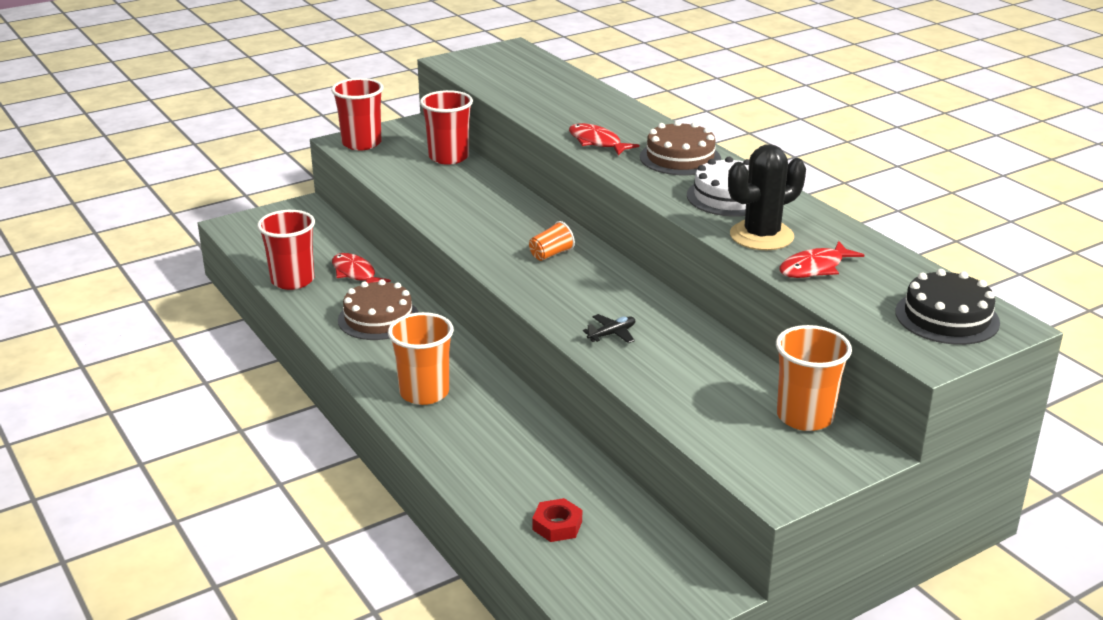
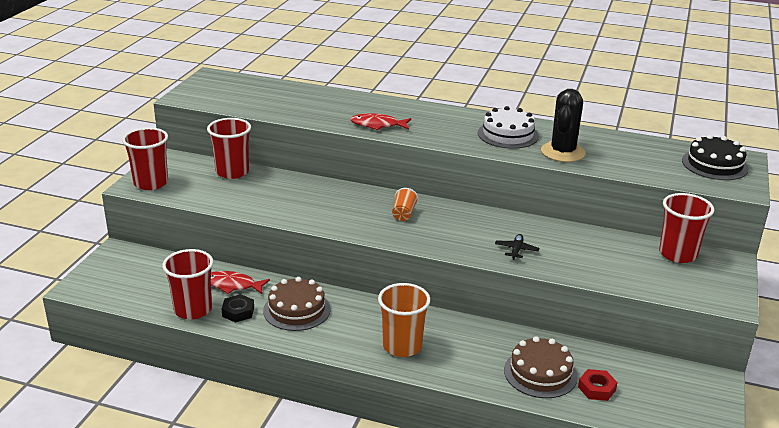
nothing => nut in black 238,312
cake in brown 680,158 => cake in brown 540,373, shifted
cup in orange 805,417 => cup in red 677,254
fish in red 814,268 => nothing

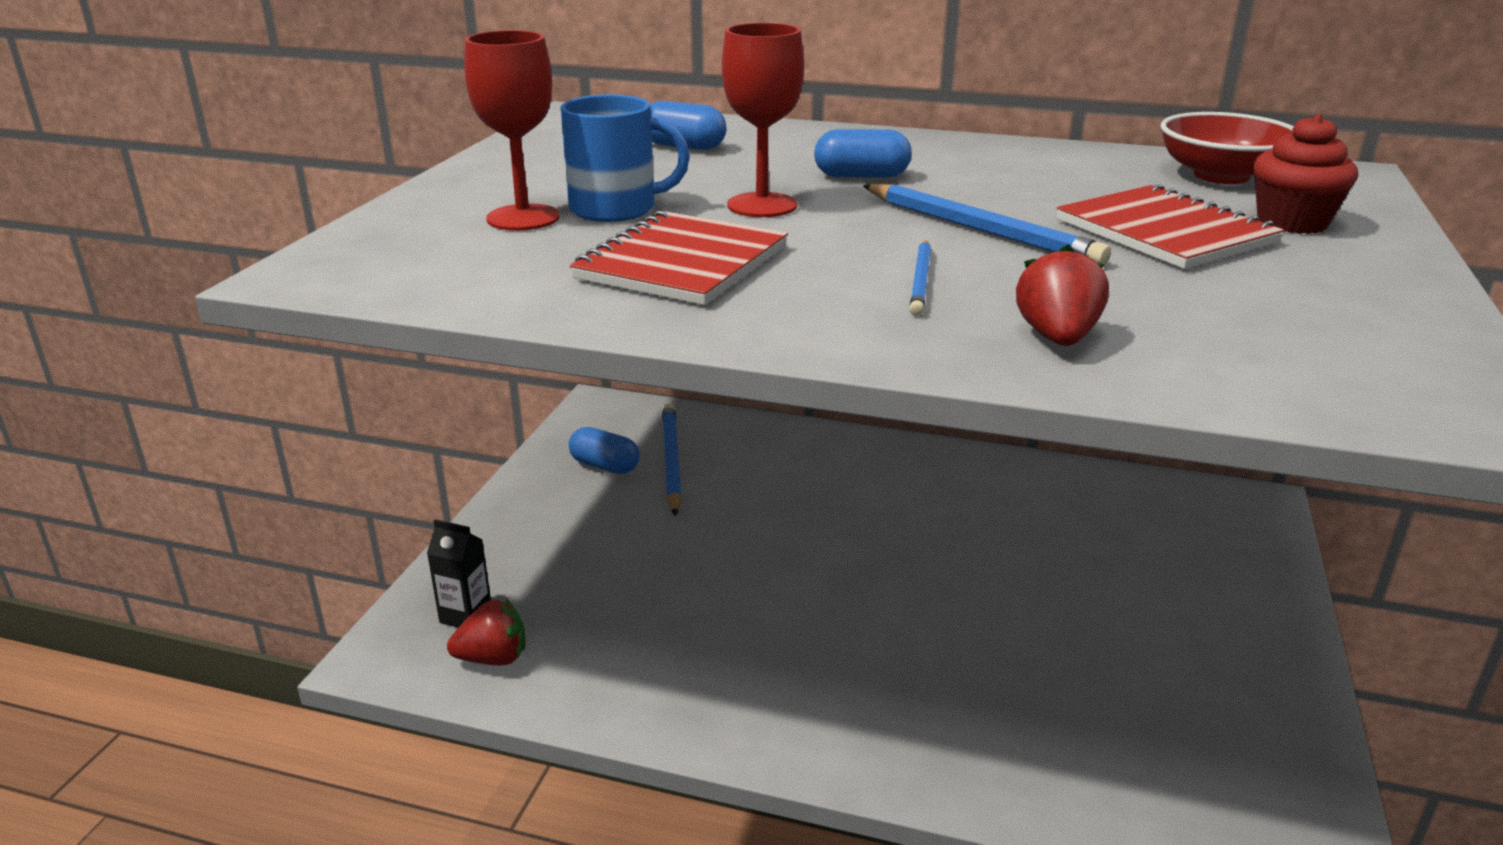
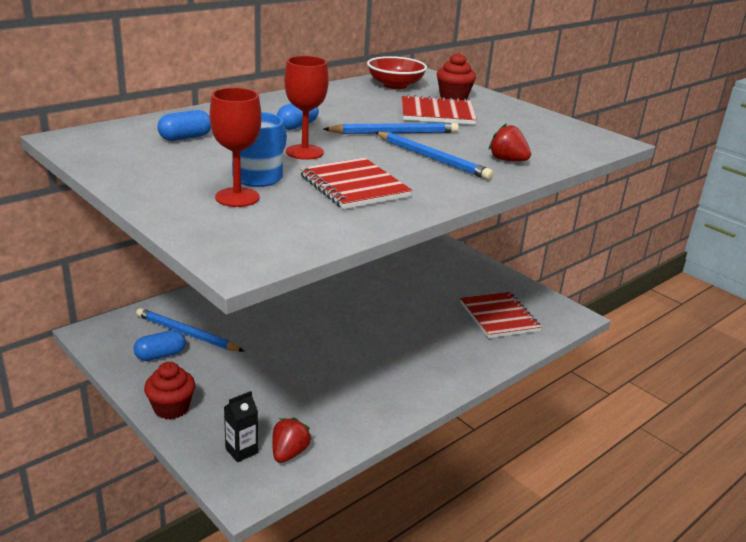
nothing => cupcake in red 171,408
pencil in blue 920,280 => pencil in blue 432,158, x1.73
nothing => notebook in red 499,317

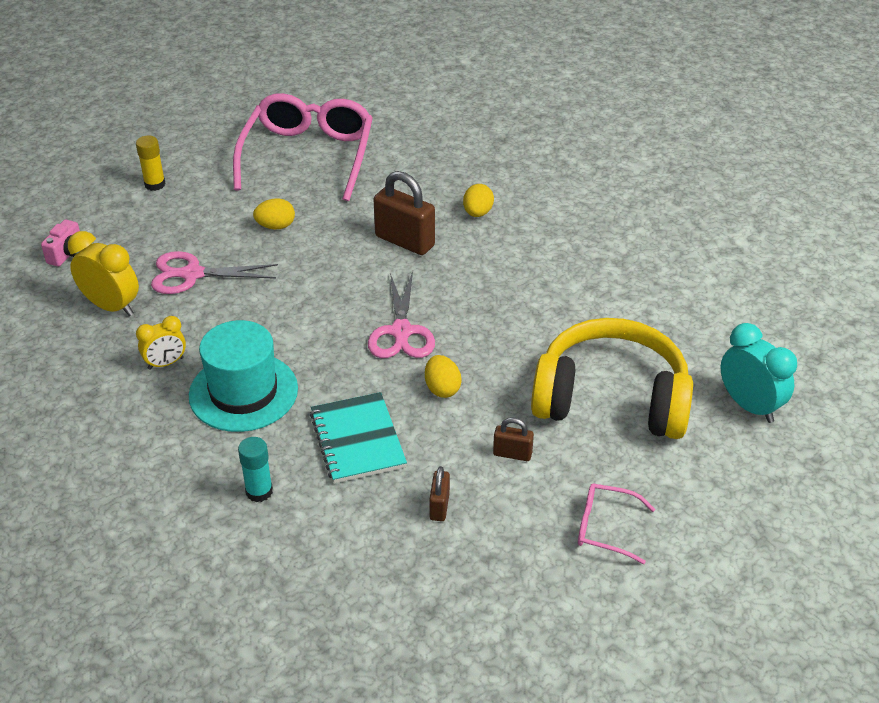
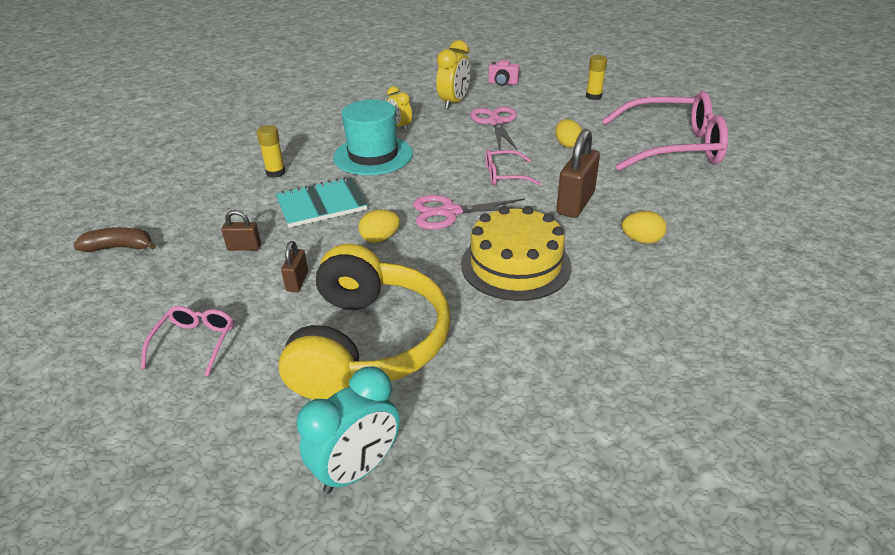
nothing => banana in brown 120,247
glue stick in turquoise 259,491 => glue stick in yellow 275,173
nothing => cake in yellow 515,265
nothing => glasses in pink 504,175

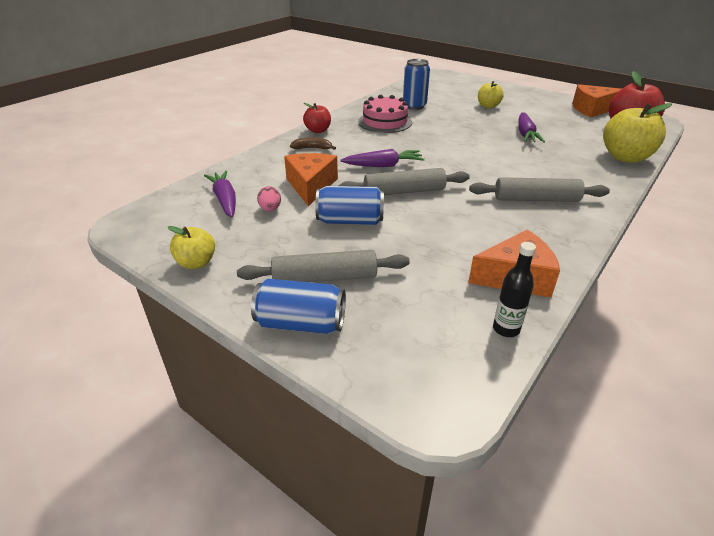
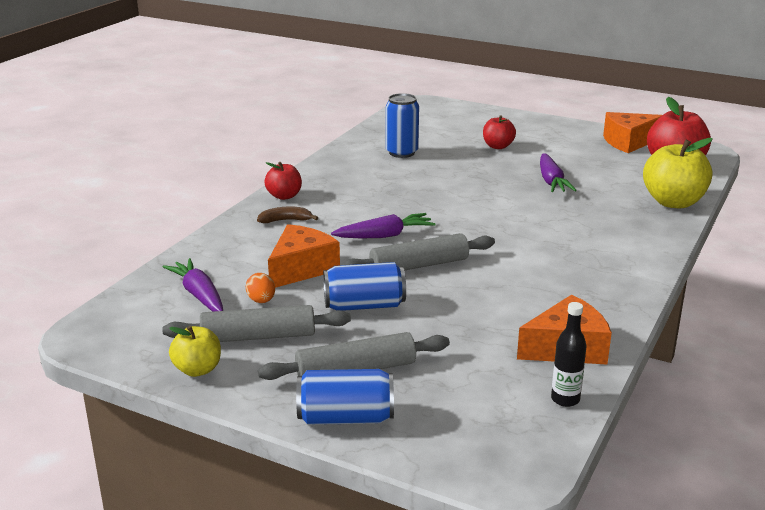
rolling pin in grey 536,199 => rolling pin in grey 258,336, shifted
egg in pink 270,209 => egg in orange 261,301
cheese in orange 311,186 => cheese in orange 301,268, 45 degrees clockwise
apple in yellow 488,106 => apple in red 498,146
cake in pink 385,122 => nothing

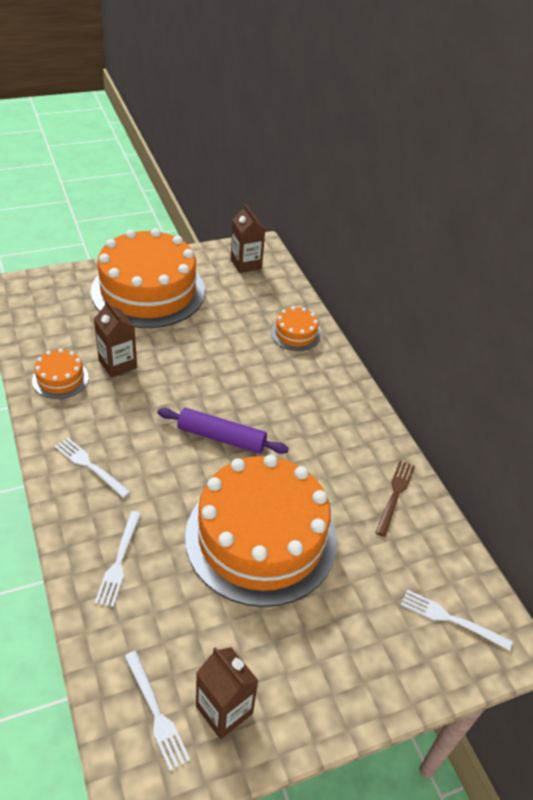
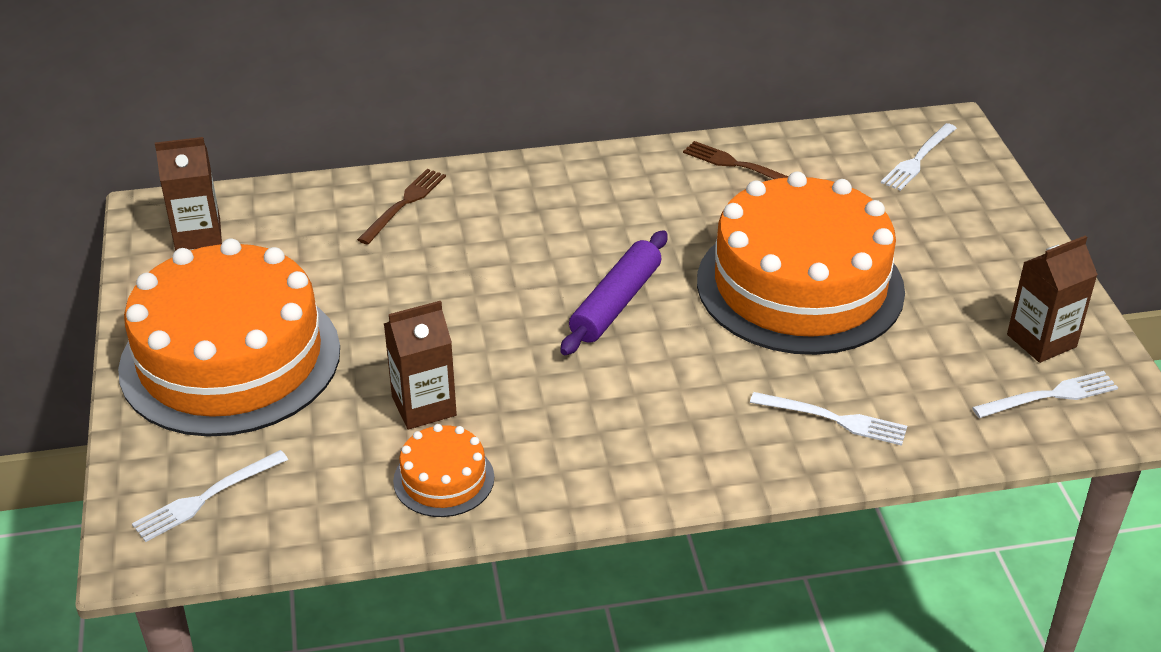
fork in white 90,466 => fork in white 206,497, shifted
cake in orange 295,334 => fork in brown 404,204

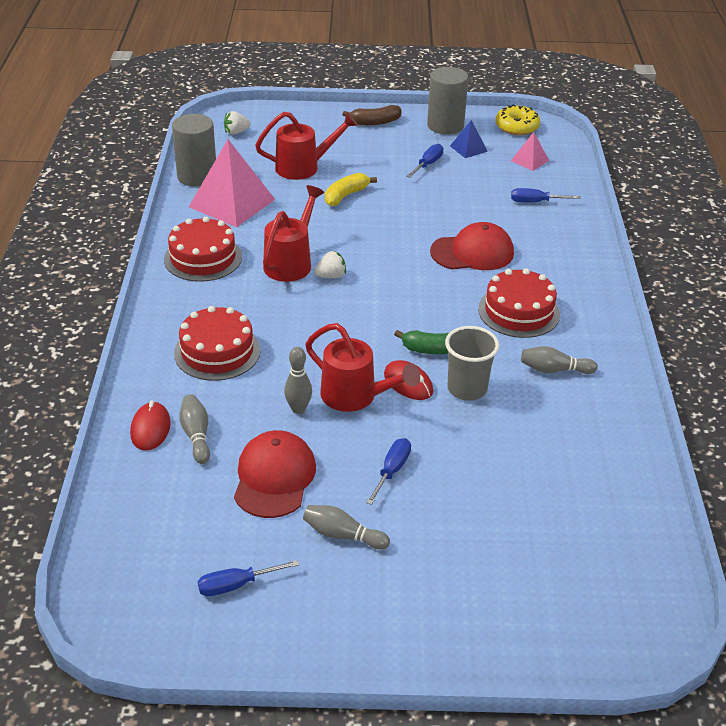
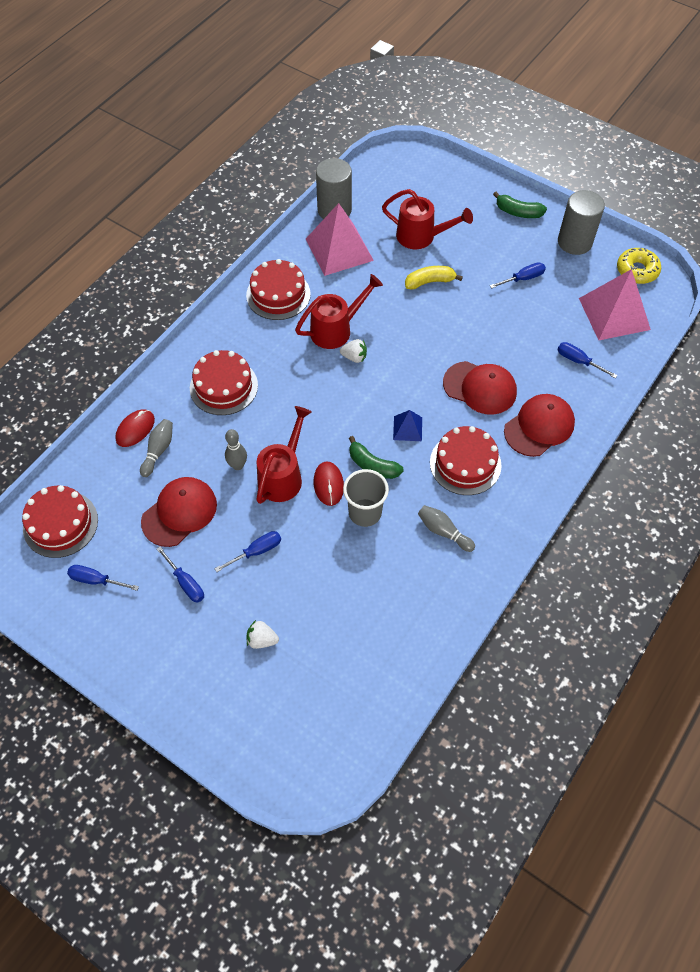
nothing => cake in red 60,524
bowling pin in grey 343,535 => screwdriver in blue 185,583
strawberry in white 236,132 => strawberry in white 262,640, shifted
watering can in red 355,397 => watering can in red 283,476, 135 degrees counterclockwise
pyramid in blue 468,148 => pyramid in blue 407,428, shifted
banana in brown 375,122 => banana in green 518,212
nothing => cap in red 539,427
pyramid in pink 529,160 => pyramid in pink 614,314, x2.08

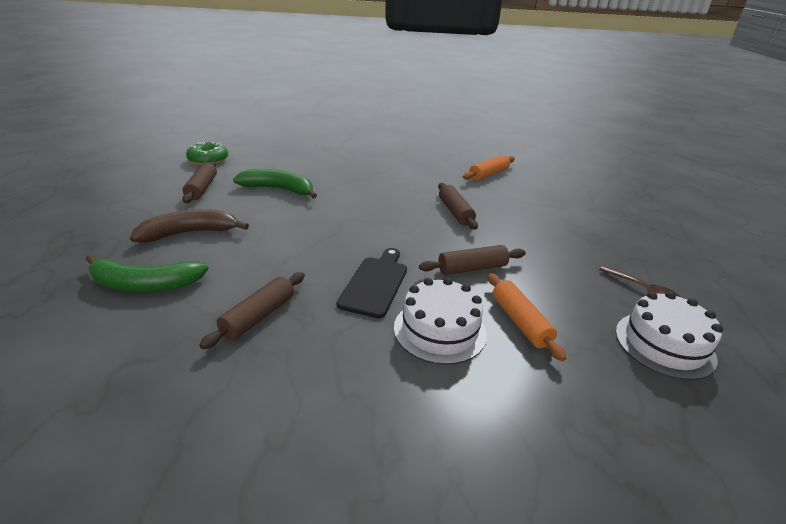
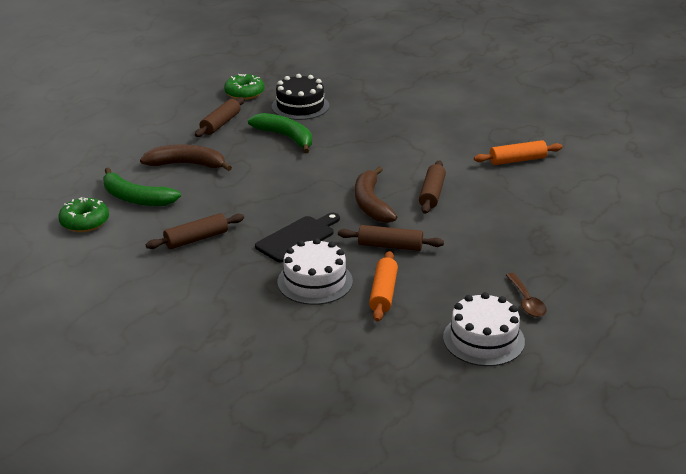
nothing => donut in green 85,222
nothing => cake in black 300,106
nothing => banana in brown 371,204

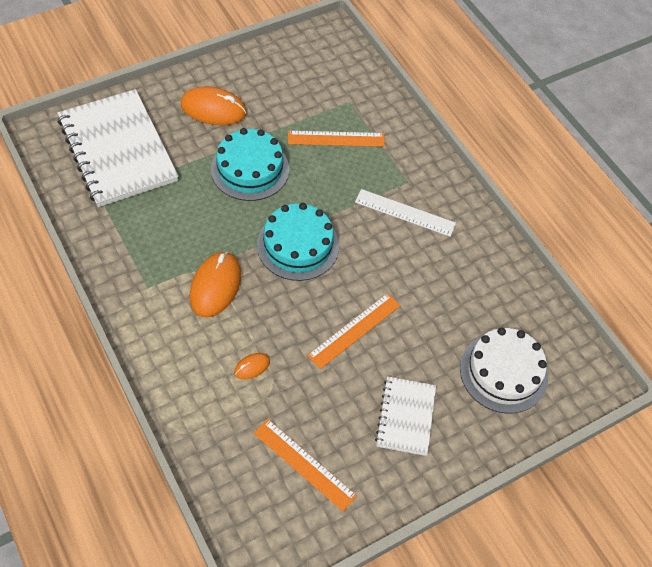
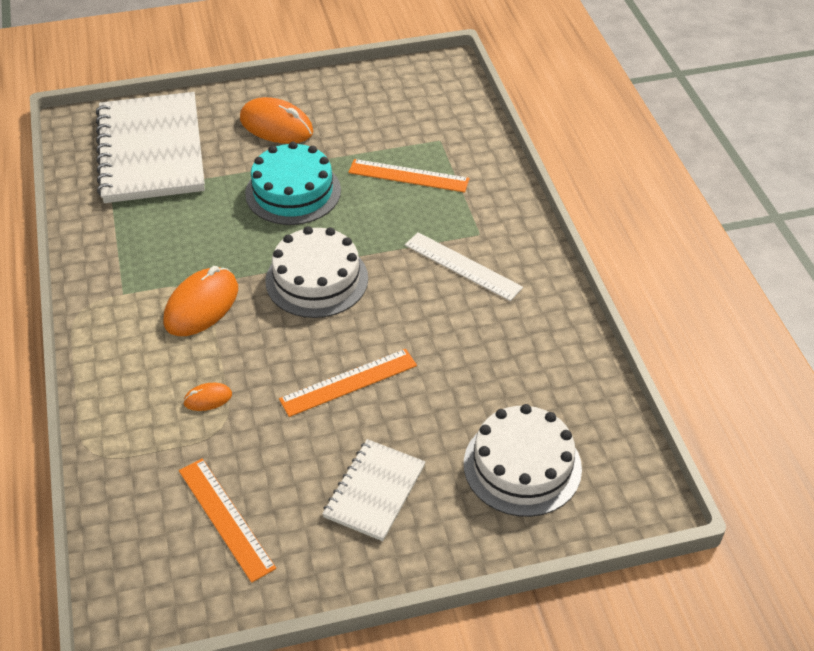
cake in turquoise 298,245 => cake in white 316,279

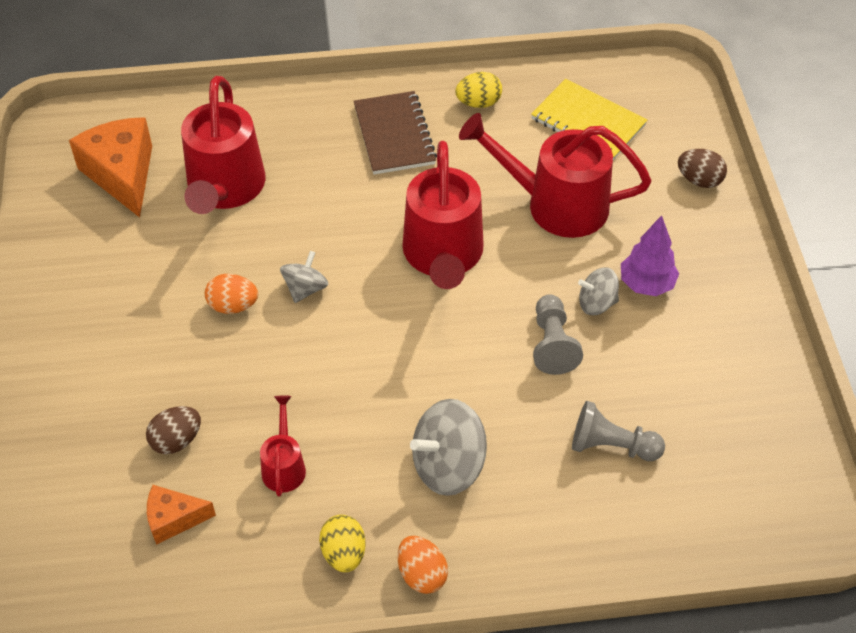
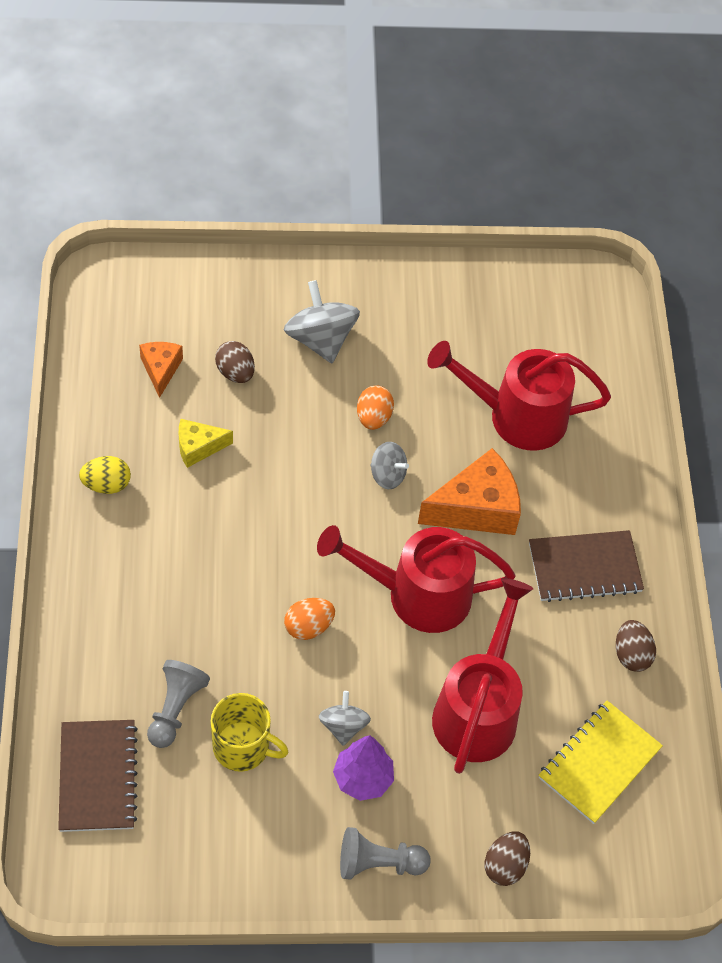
nothing => notebook in brown 98,777
watering can in red 284,465 => cheese in yellow 198,447
nothing => mug in yellow 243,747
spinning top in grey 448,466 => spinning top in grey 320,339, shifted
egg in orange 422,574 => egg in orange 308,627, shifted
pawn in grey 552,344 => pawn in grey 378,863, shifted
cheese in orange 122,174 => cheese in orange 476,508, shifted
egg in yellow 478,103 => egg in brown 631,654

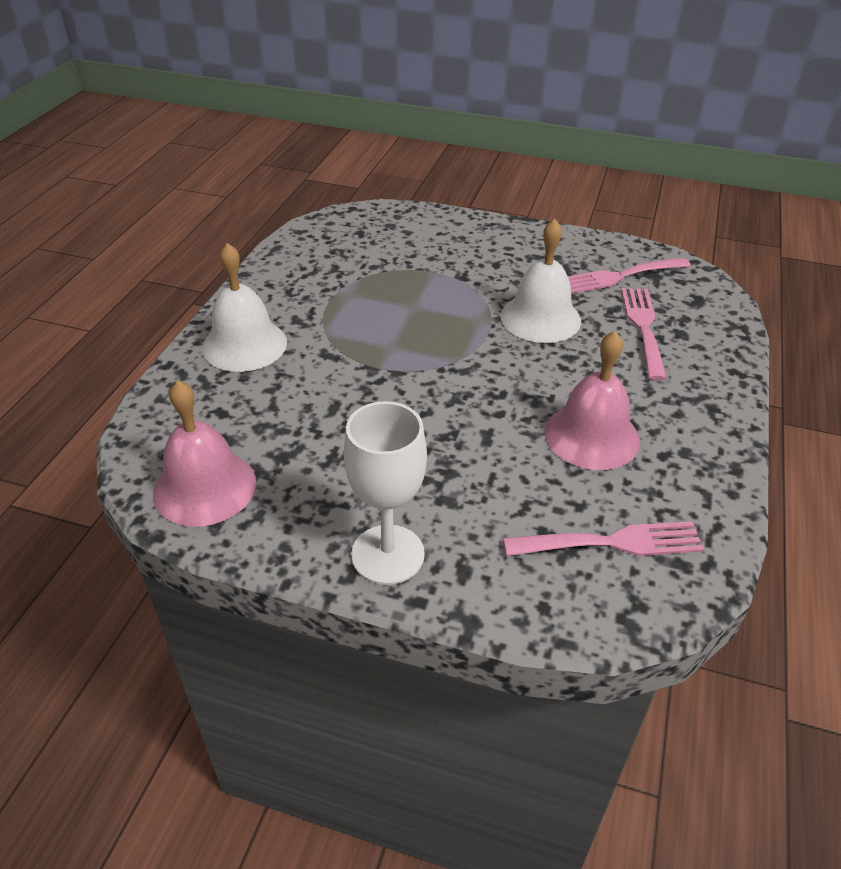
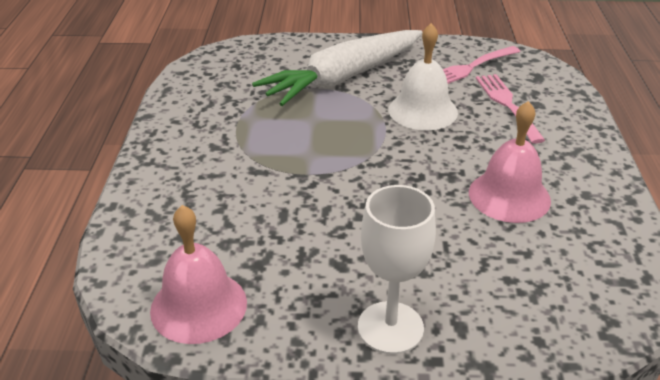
nothing => carrot in white 343,78
bell in white 244,345 => nothing
fork in pink 612,542 => nothing

